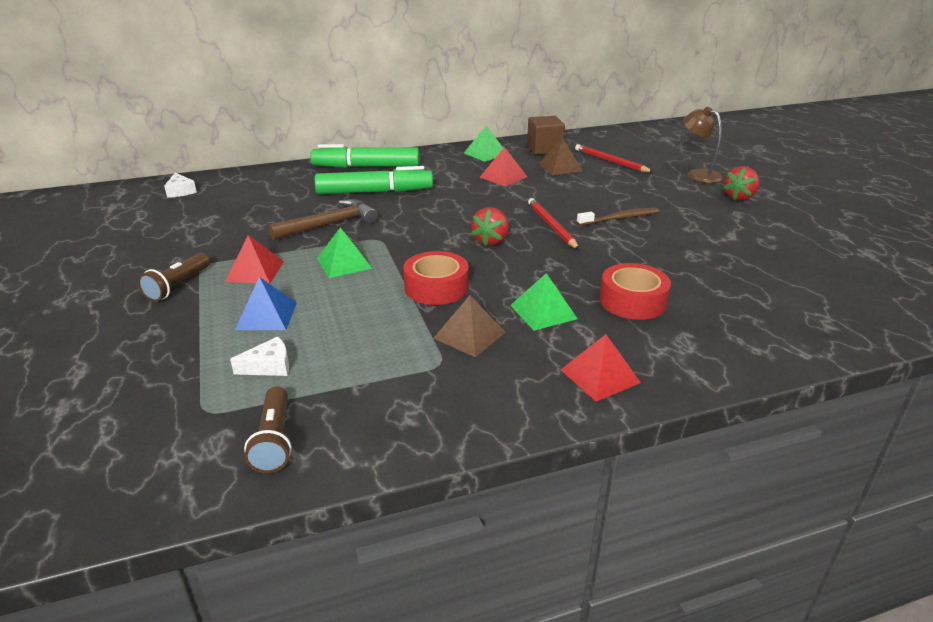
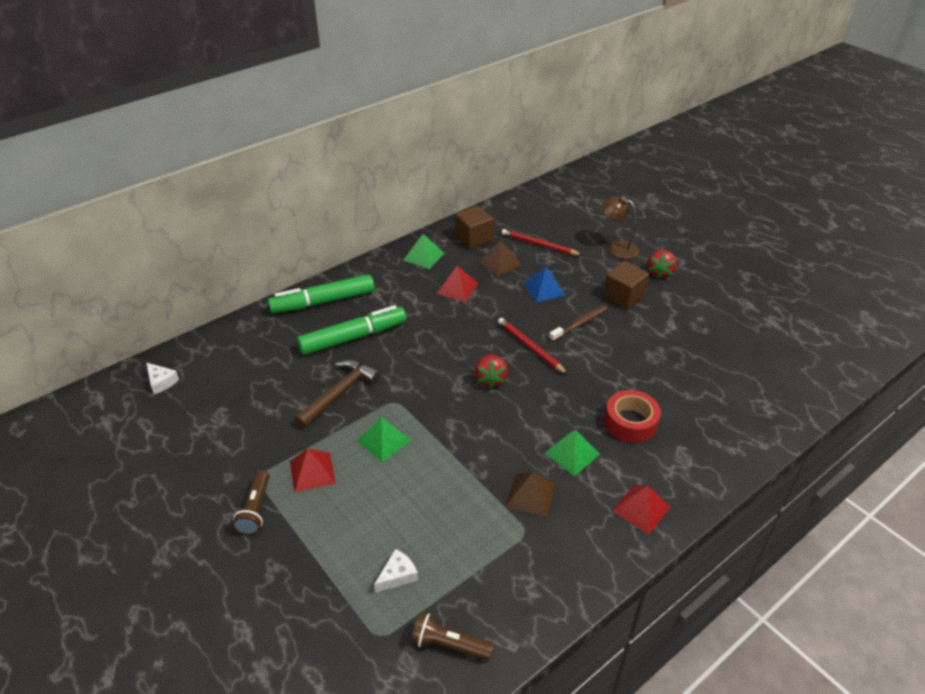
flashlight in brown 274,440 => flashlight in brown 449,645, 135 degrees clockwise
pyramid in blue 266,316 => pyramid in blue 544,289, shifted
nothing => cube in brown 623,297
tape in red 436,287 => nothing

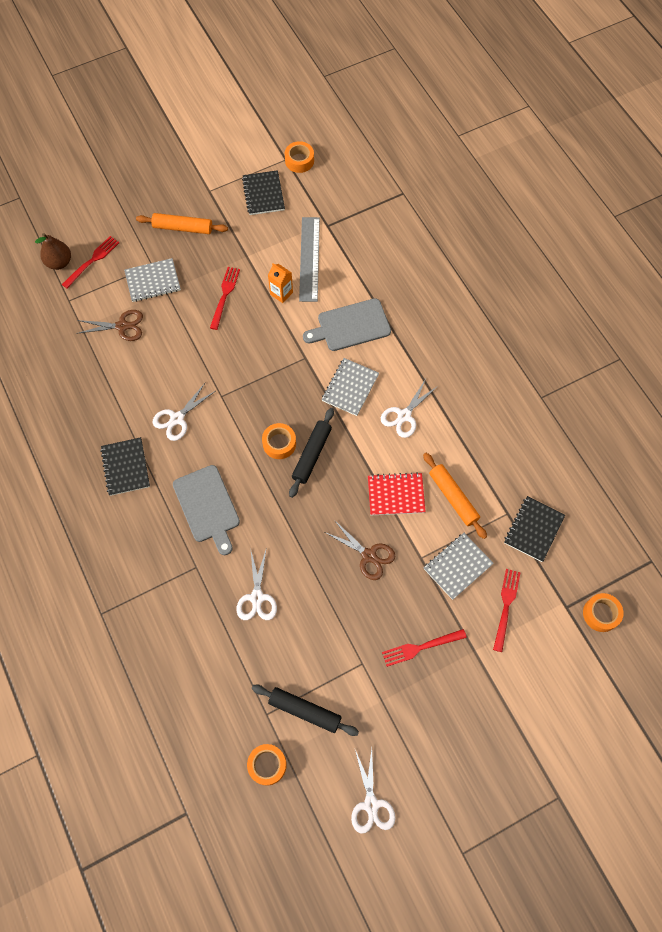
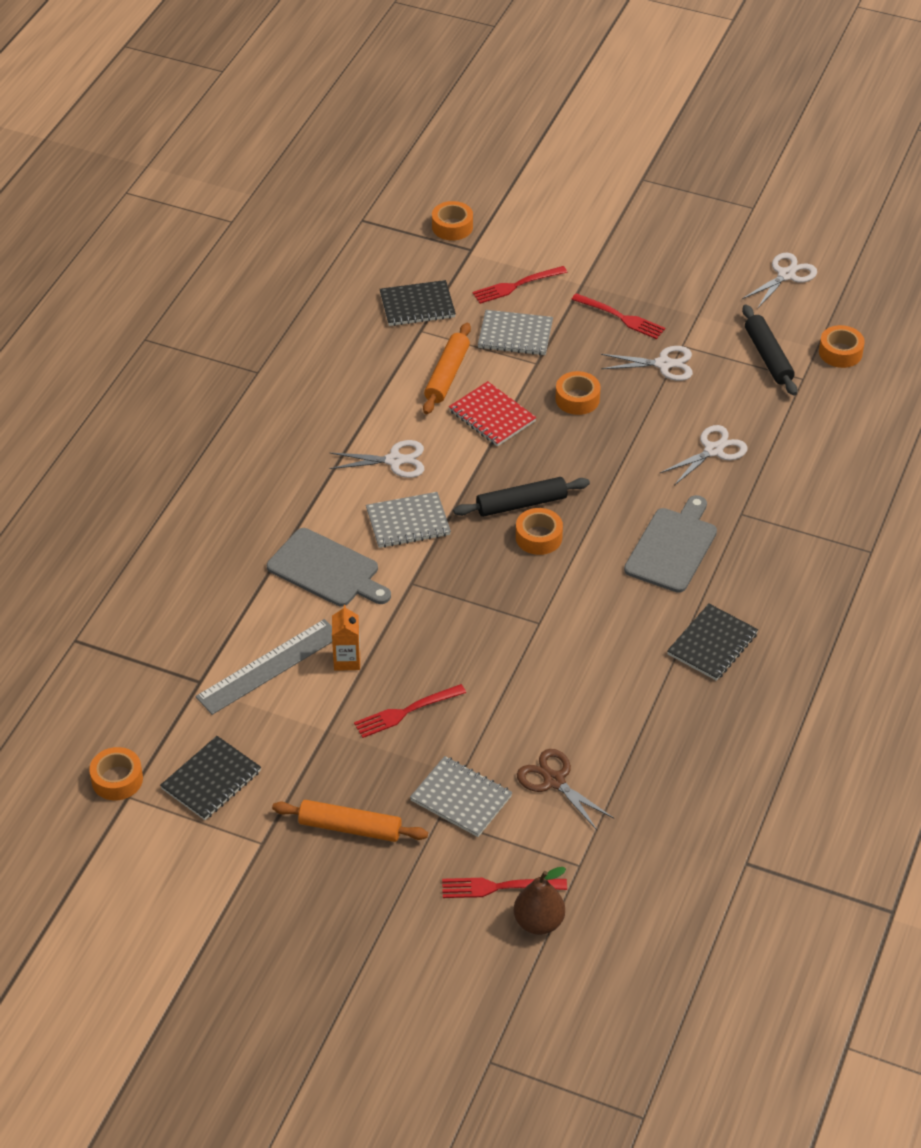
rolling pin in orange 183,228 => rolling pin in orange 350,828, 45 degrees counterclockwise
scissors in brown 369,555 => tape in orange 577,399
scissors in white 177,419 => scissors in white 663,364, shifted

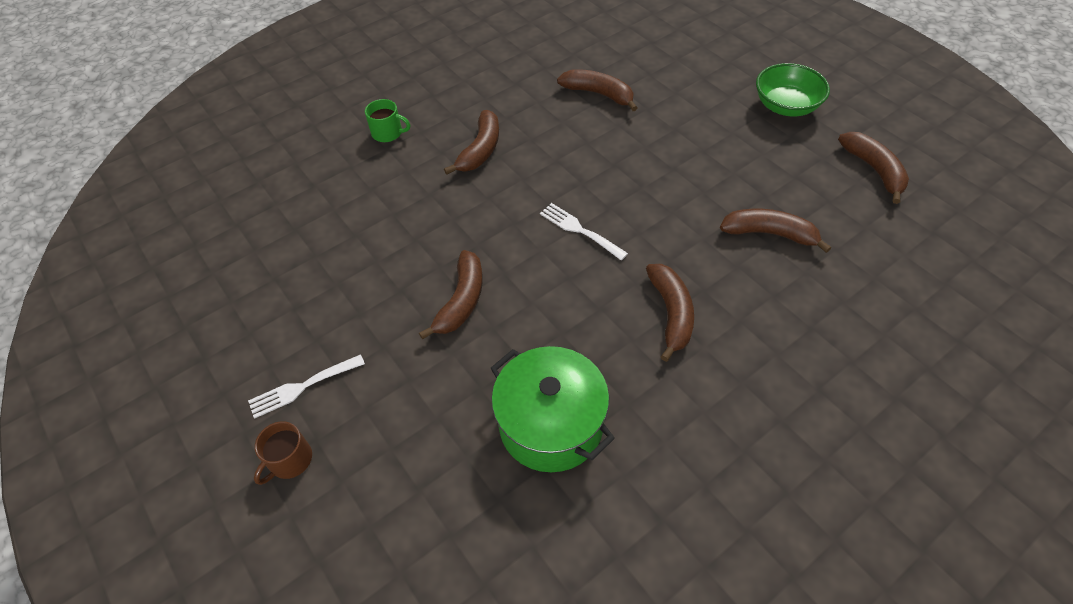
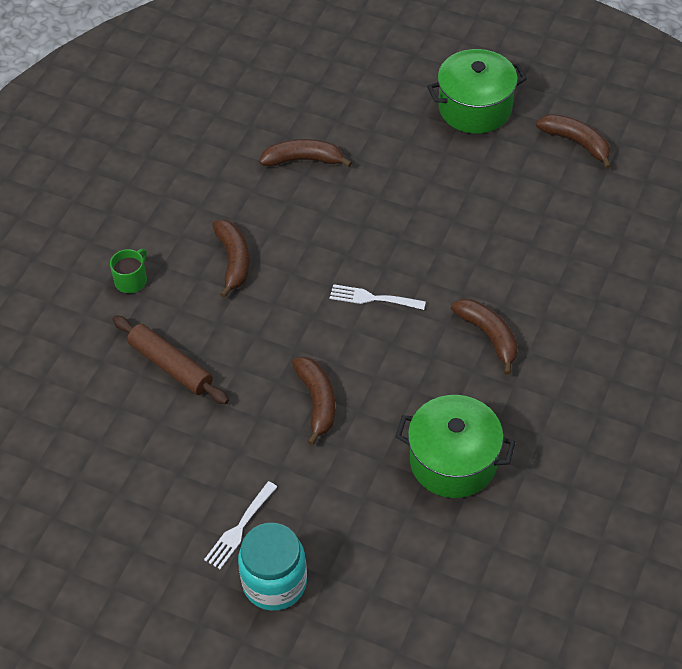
mug in green 388,133 => mug in green 131,280, 45 degrees counterclockwise
nothing => rolling pin in brown 171,365
mug in brown 289,460 => jar in turquoise 274,583
bowl in green 786,106 => pot in green 475,108
banana in brown 769,234 => nothing

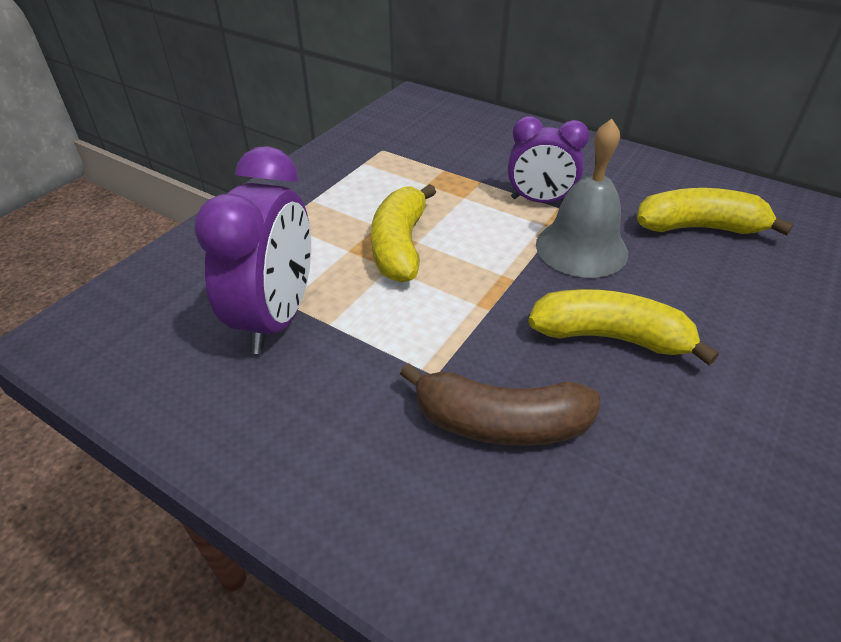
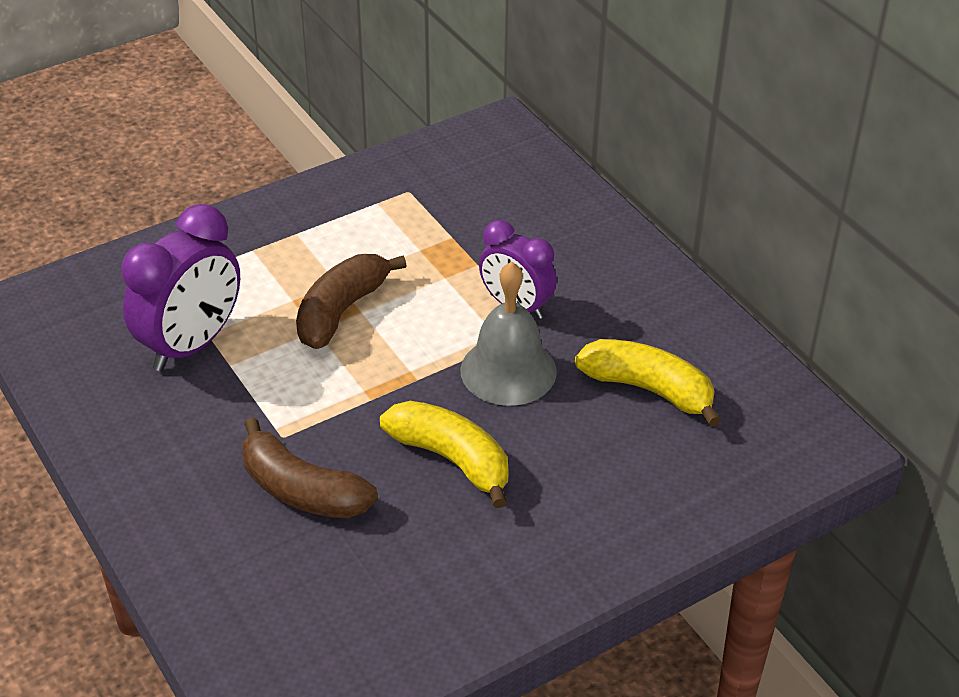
banana in yellow 400,246 => banana in brown 341,311

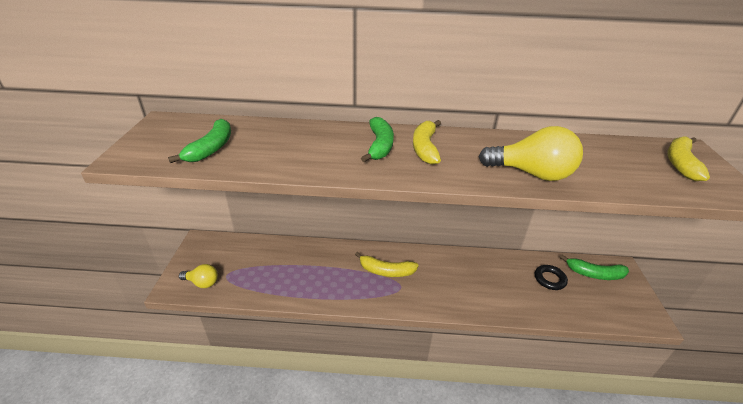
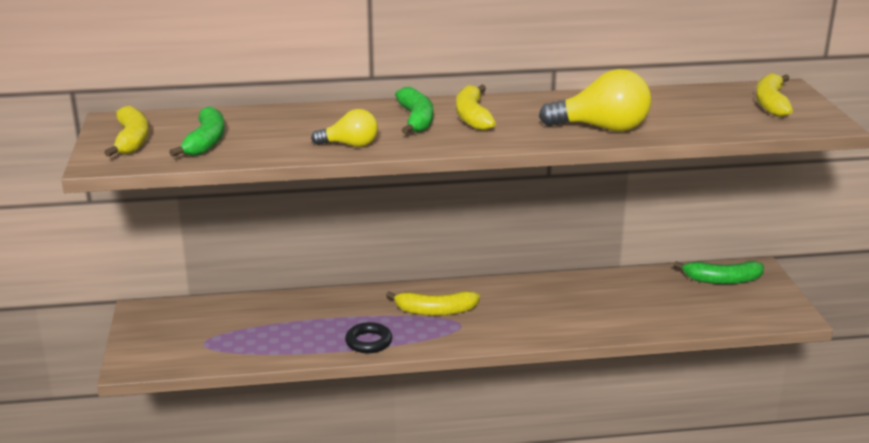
nothing => banana in yellow 132,140
light bulb in yellow 202,283 => light bulb in yellow 350,145, shifted
ring in black 549,279 => ring in black 368,342, shifted

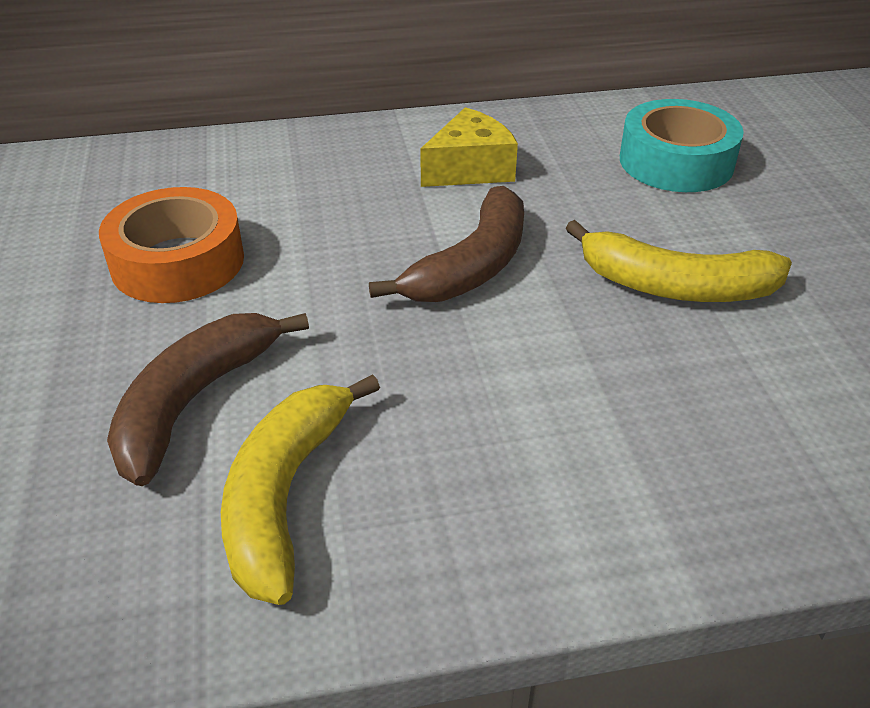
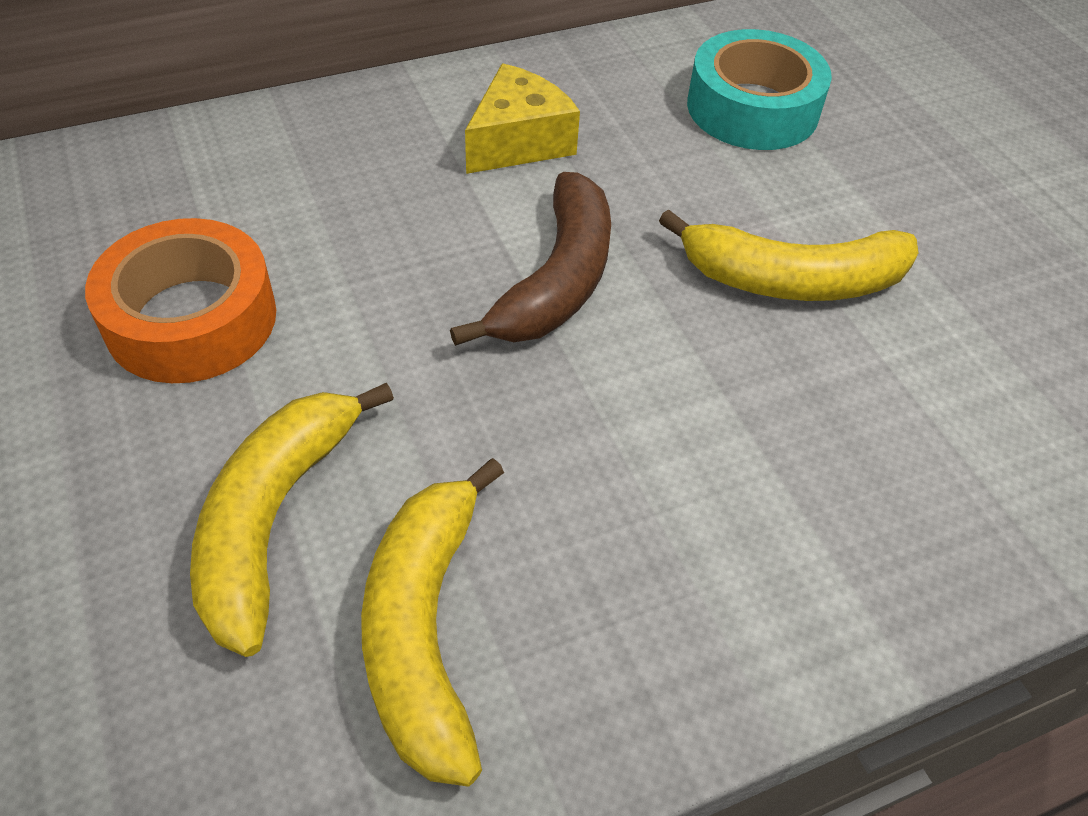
banana in brown 194,402 => banana in yellow 275,519

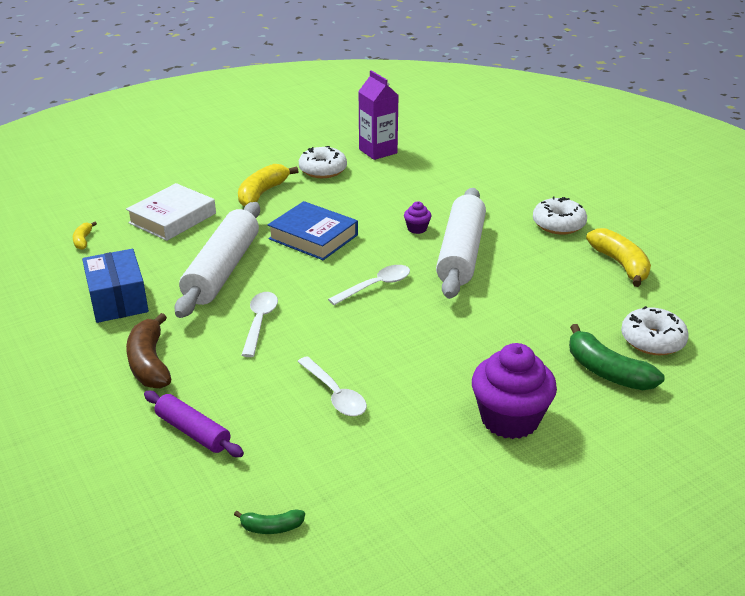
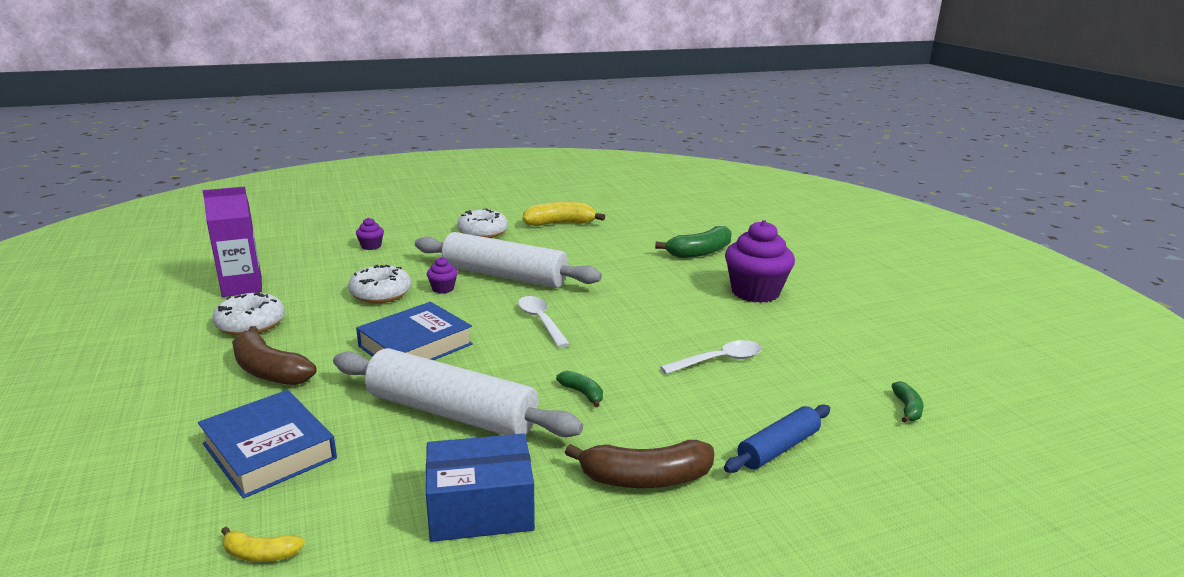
book in white 172,218 => book in blue 269,451
banana in yellow 262,193 => banana in brown 269,371
donut in white 652,340 => donut in white 381,293, shifted
nothing => cupcake in purple 371,246
spoon in white 259,322 => banana in green 582,393
rolling pin in purple 193,431 => rolling pin in blue 778,448

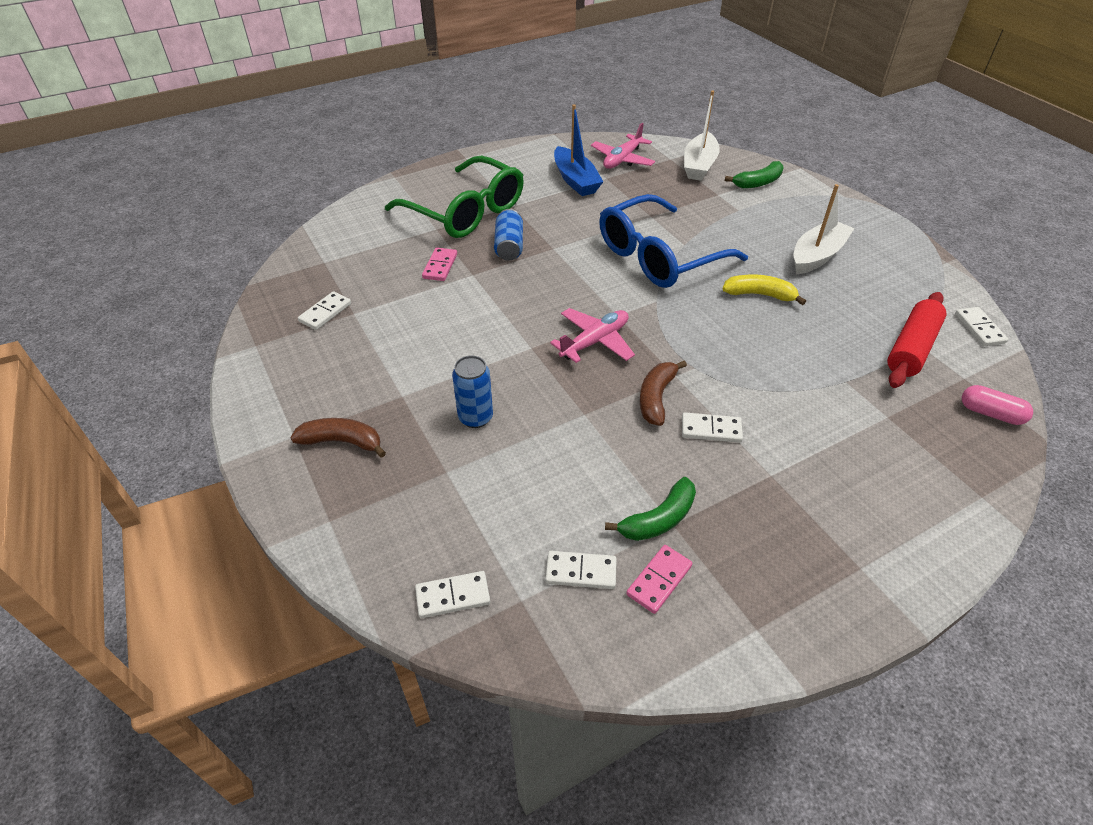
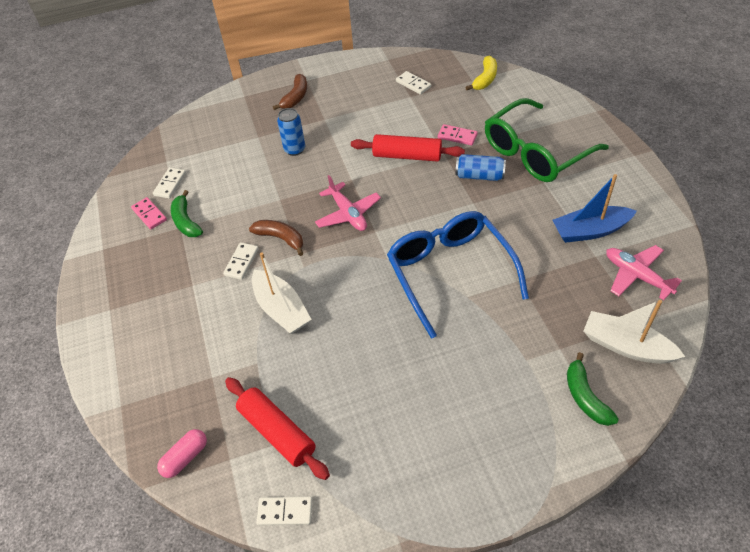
boat in white 817,256 => boat in white 281,309, shifted
nothing => rolling pin in red 407,156
banana in yellow 759,294 => banana in yellow 485,79, shifted
domino in white 453,596 => nothing

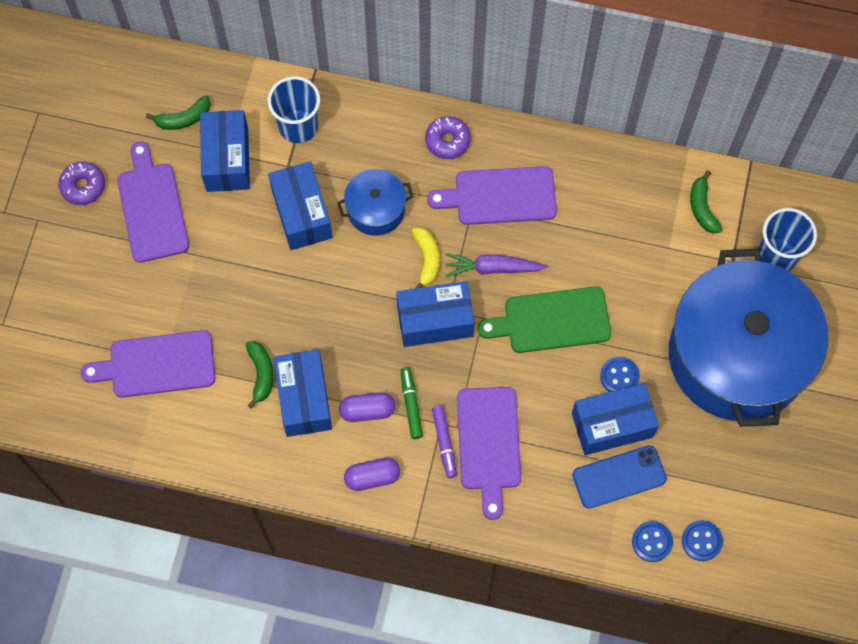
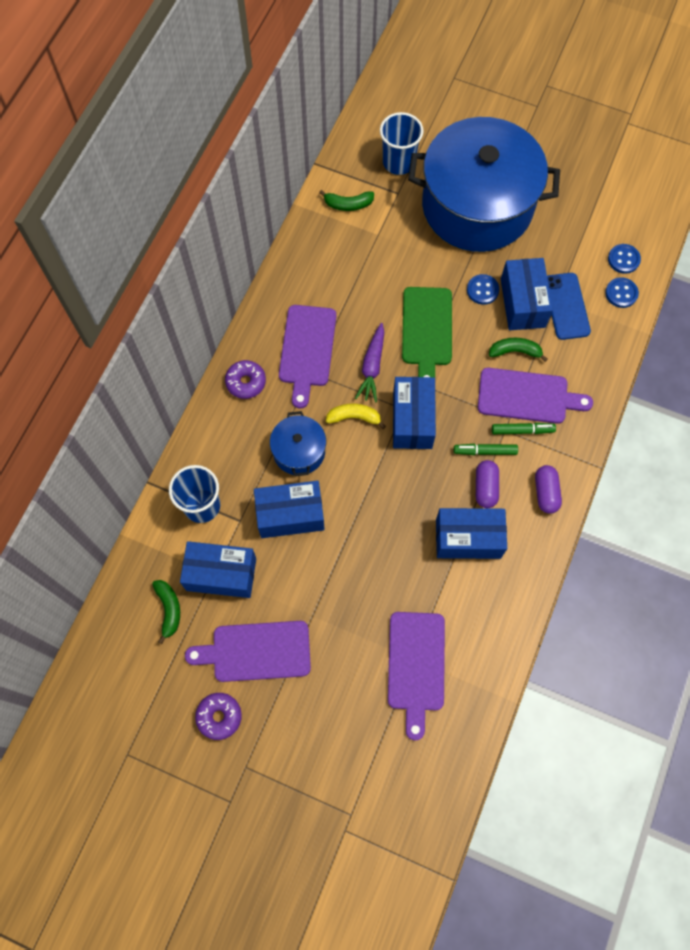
banana in green 261,374 => banana in green 515,351, shifted
marker in purple 444,442 => marker in green 522,430

